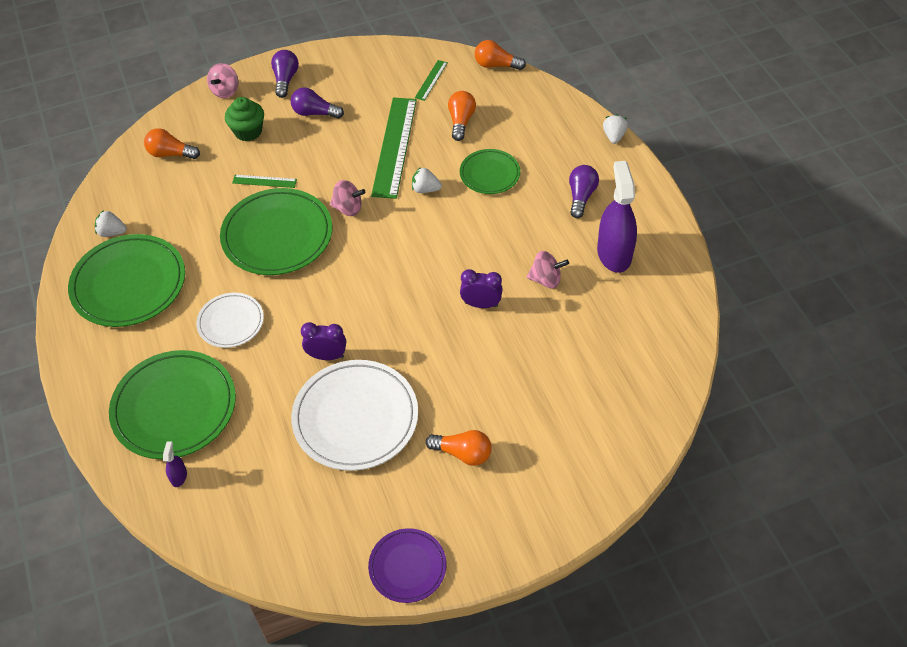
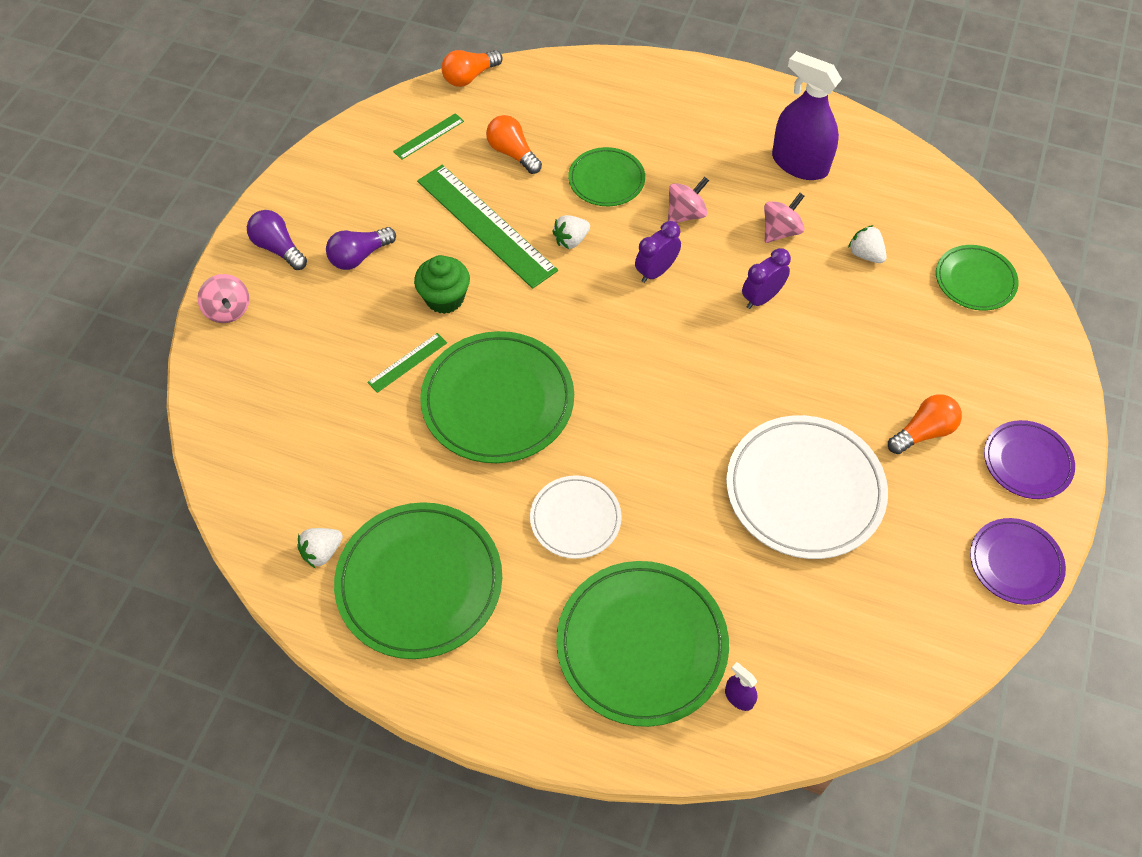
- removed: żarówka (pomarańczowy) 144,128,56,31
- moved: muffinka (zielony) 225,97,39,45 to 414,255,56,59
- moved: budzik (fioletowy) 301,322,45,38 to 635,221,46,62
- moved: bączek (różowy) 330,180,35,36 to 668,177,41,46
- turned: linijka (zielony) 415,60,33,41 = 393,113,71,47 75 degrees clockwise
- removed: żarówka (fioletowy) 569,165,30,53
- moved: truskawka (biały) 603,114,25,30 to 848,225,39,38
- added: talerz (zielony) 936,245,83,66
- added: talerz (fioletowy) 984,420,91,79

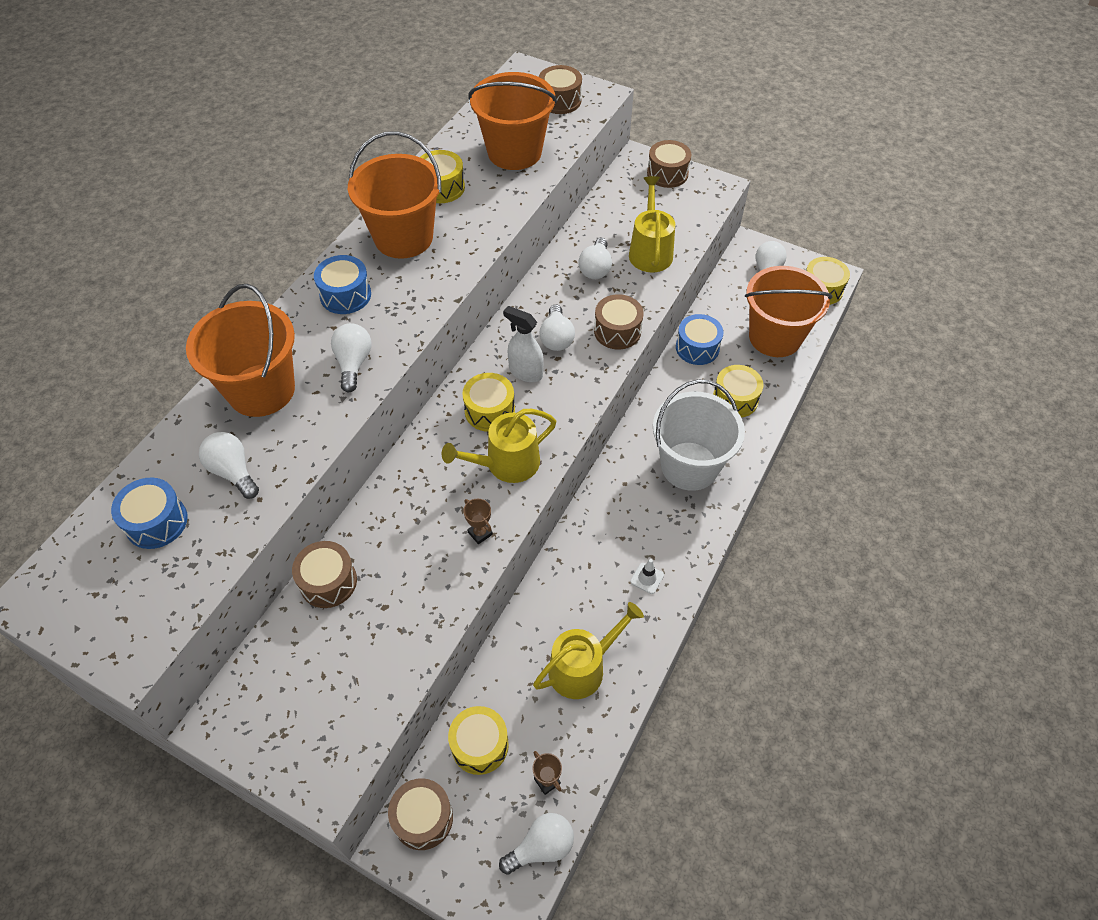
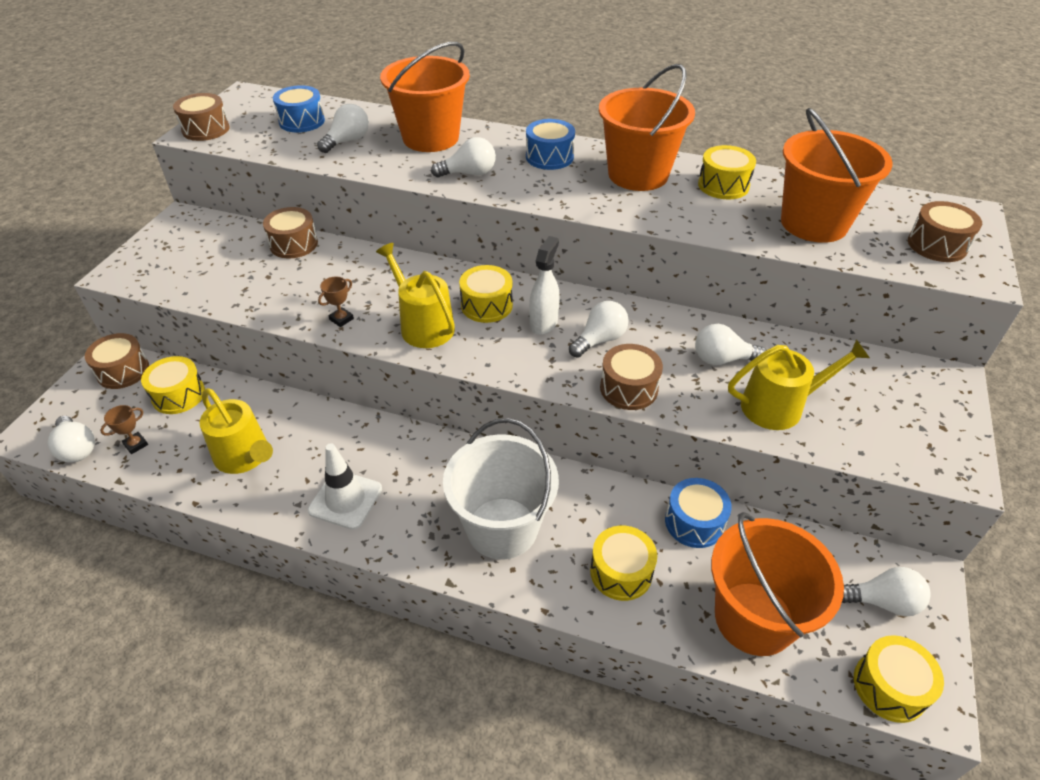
- turned: żarówka (biały) 539,304,36,47 = 569,301,60,57 150 degrees clockwise
- resized: pachołek (biały) 630,559,34,35 = 308,443,74,87 x1.94
- moved: bęben (brązowy) 647,140,45,48 to 173,93,57,48

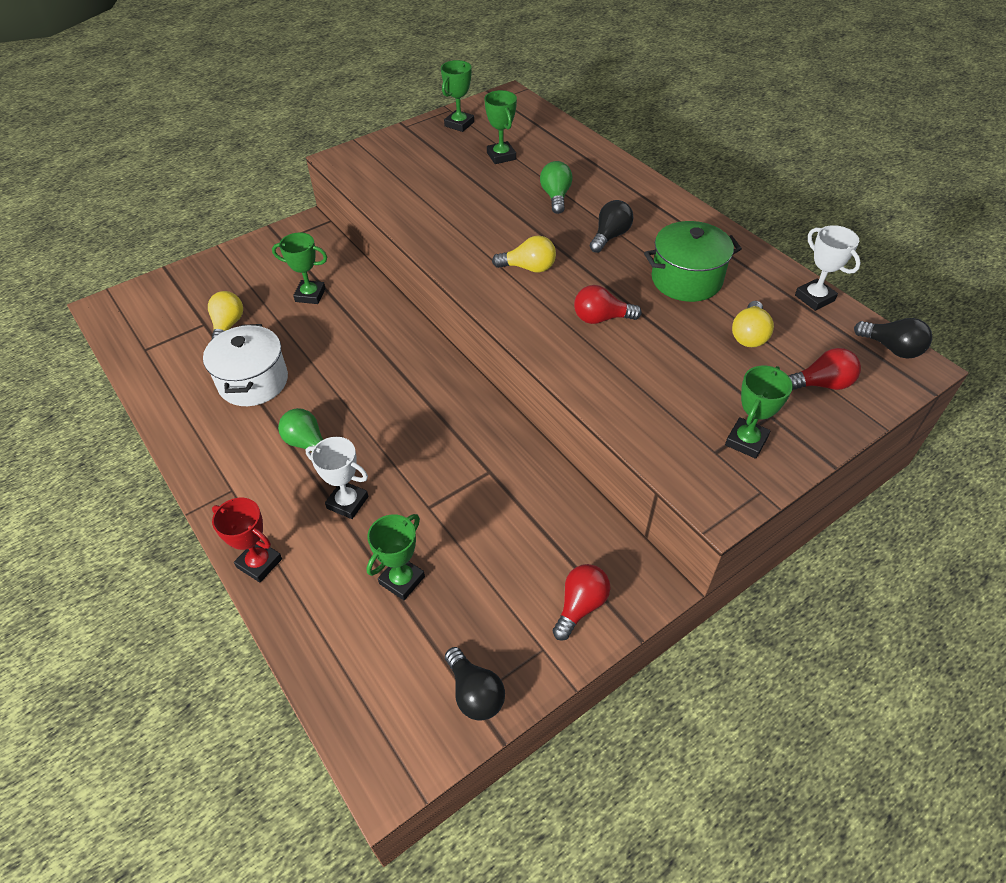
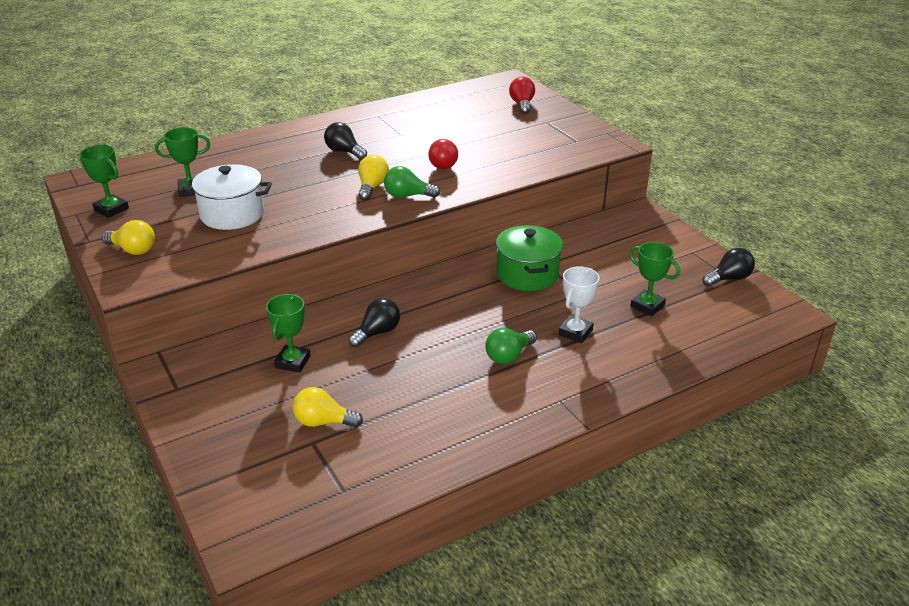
- moved: garnek (biały) 203,324,85,82 to 183,164,89,66
- removed: puchar (czerwony) 212,498,70,85
- moved: żarówka (zielony) 540,161,33,53 to 384,166,56,32
- removed: żarówka (czerwony) 553,564,58,77
- moved: garnek (zielony) 644,221,98,81 to 496,225,67,66
- removed: puchar (zielony) 725,366,68,93
- moved: żarówka (żółty) 732,301,42,46 to 102,220,53,35
- removed: puchar (biały) 795,225,66,86
- moved: żarówka (czarny) 854,318,78,41 to 348,298,52,50

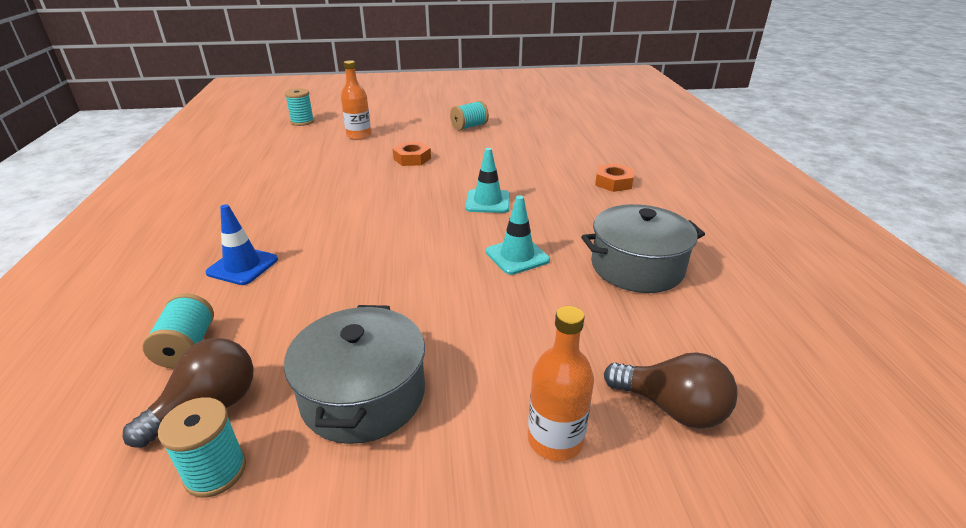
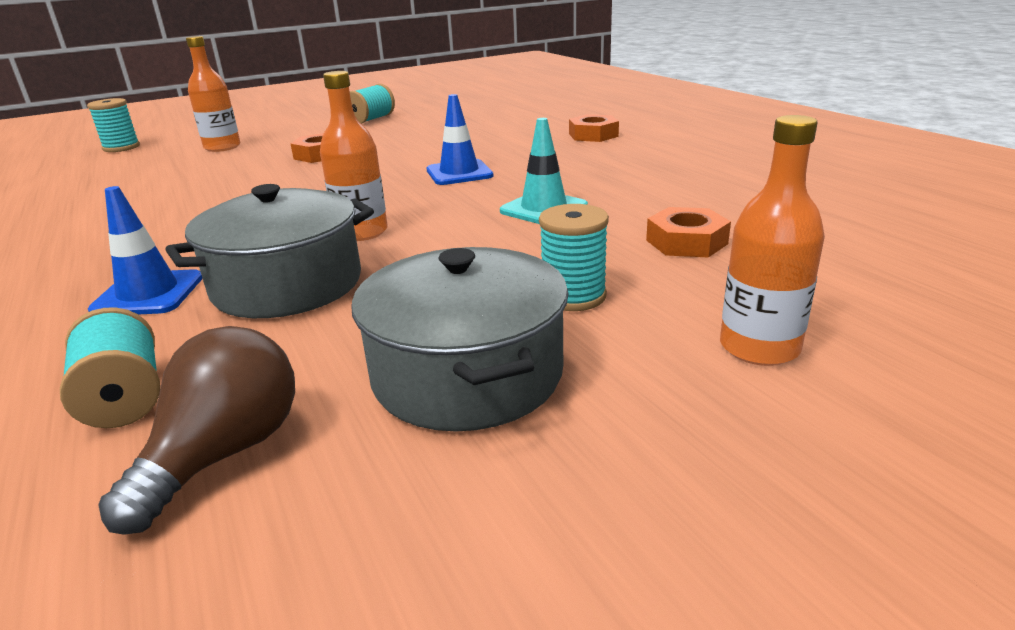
- moved: szpulka (turkusowy) 158,397,88,101 to 539,204,70,107
- recoloured: pachołek (turkusowy) 465,148,45,65 to pachołek (niebieski) 426,94,68,91
- moved: garnek (szary) 581,204,124,89 to 165,184,209,134
- removed: żarówka (brązowy) 604,352,133,77
- added: butelka (pomarańczowy) 320,71,68,170
- added: nakrętka (pomarańczowy) 646,207,85,51

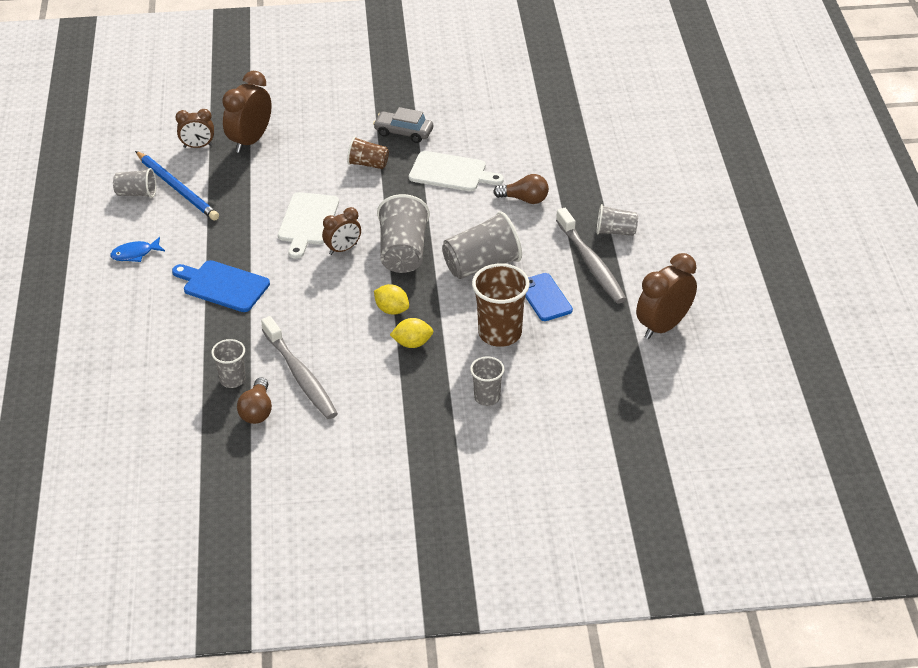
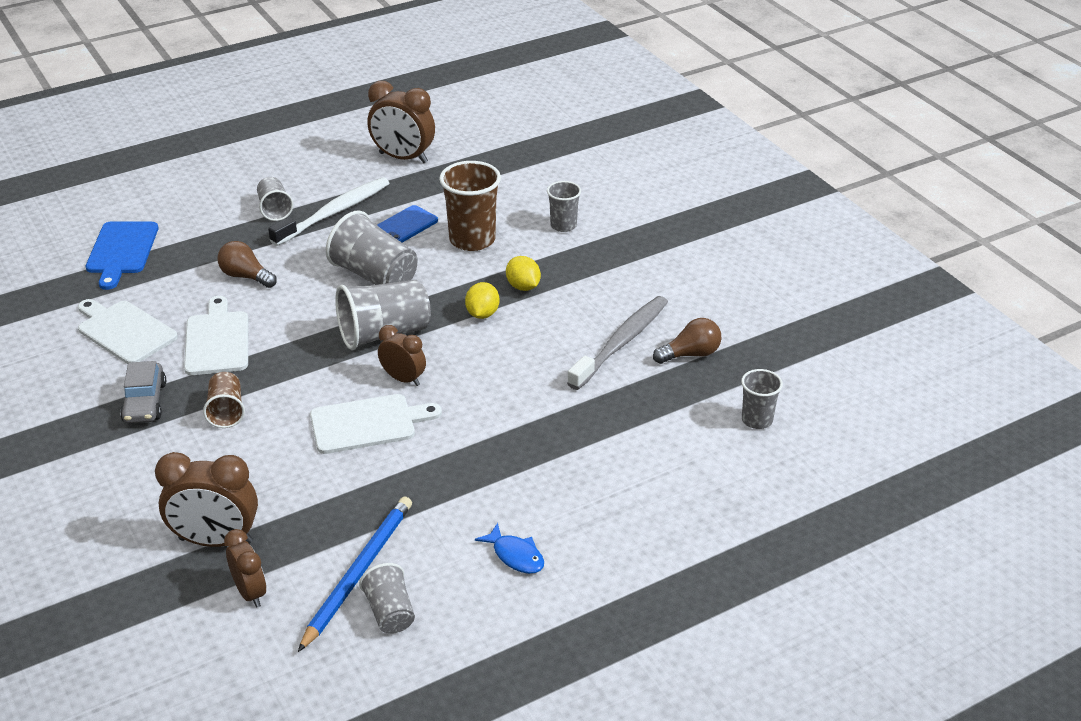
- moved: deska do krojenia (niebieski) 172,260,98,52 to 86,221,72,69
- moved: szklanka (szary) 211,339,35,49 to 741,369,42,60
- turned: żarówka (brązowy) 493,174,56,30 = 217,241,60,47 45 degrees counterclockwise
- recoloured: szczoteczka do zębów (szary) 556,208,70,96 to szczoteczka do zębów (biały) 268,177,121,69
- added: deska do krojenia (biały) 78,299,100,65

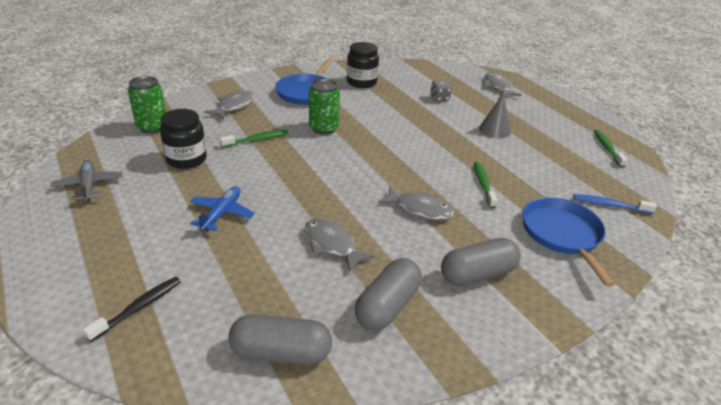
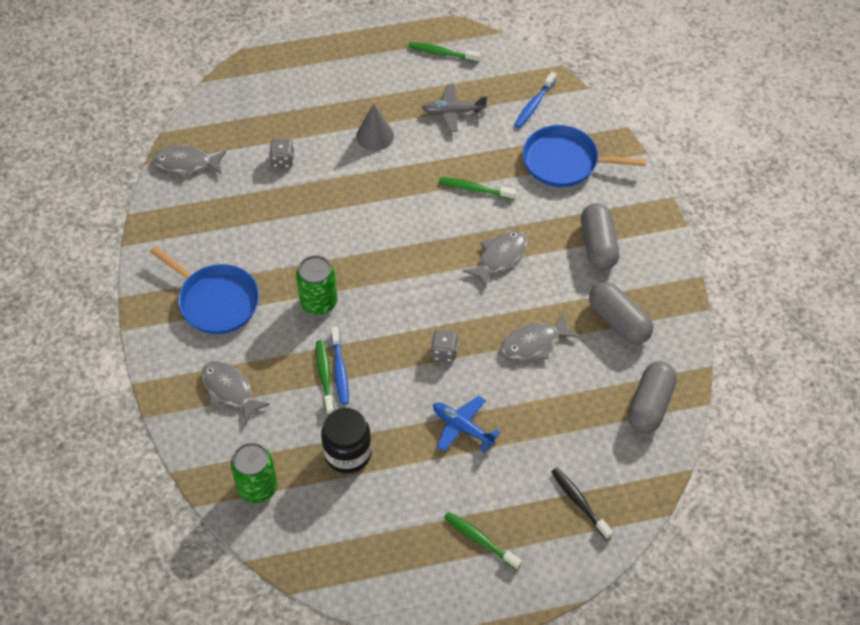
- moved: samolot (szary) 51,160,72,41 to 422,84,65,48
- removed: słoik (czarny) 347,42,32,46
- moved: ryba (szary) 484,72,38,25 to 153,145,73,34
- added: szczoteczka do zębów (niebieski) 331,327,18,78
- added: kostka do gry (szary) 431,330,27,32
- added: szczoteczka do zębów (zielony) 444,512,78,58

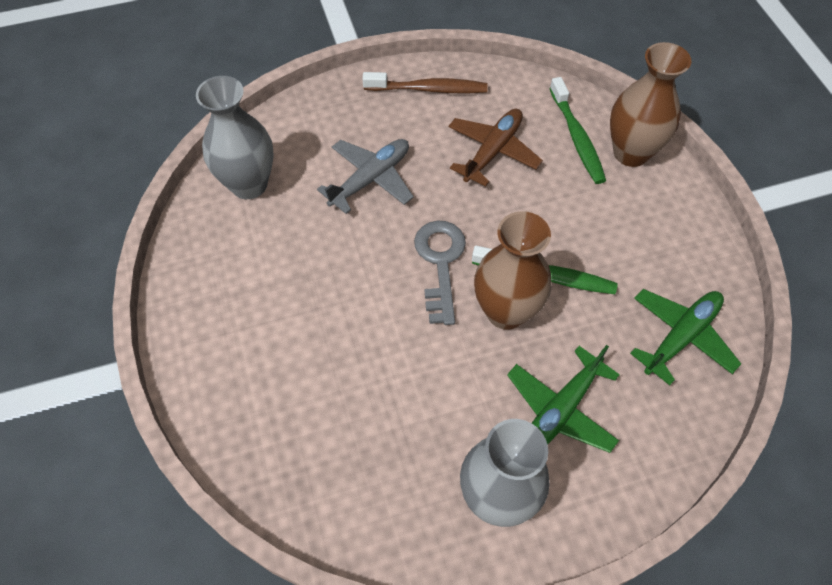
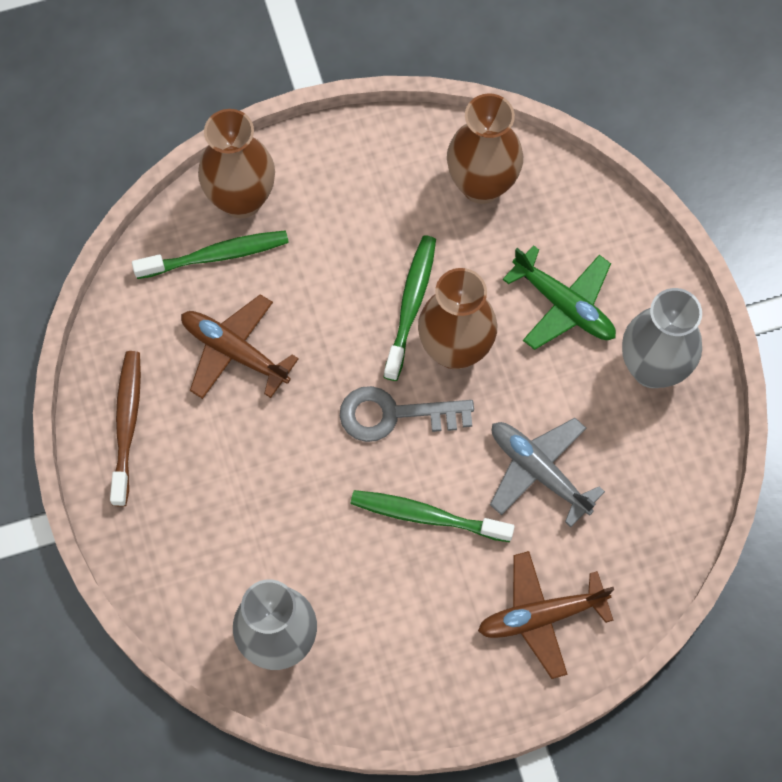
- moved: samolot (szary) 317,139,97,75 to 490,418,115,109
- replaced: samolot (zielony) 630,289,111,96 to wazon (brązowy) 447,93,76,111
- added: szczoteczka do zębów (zielony) 350,490,165,52
- added: samolot (brązowy) 478,551,136,128

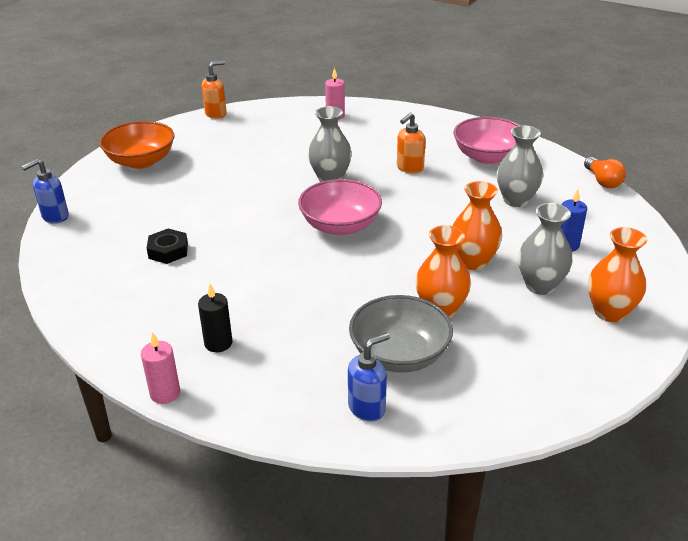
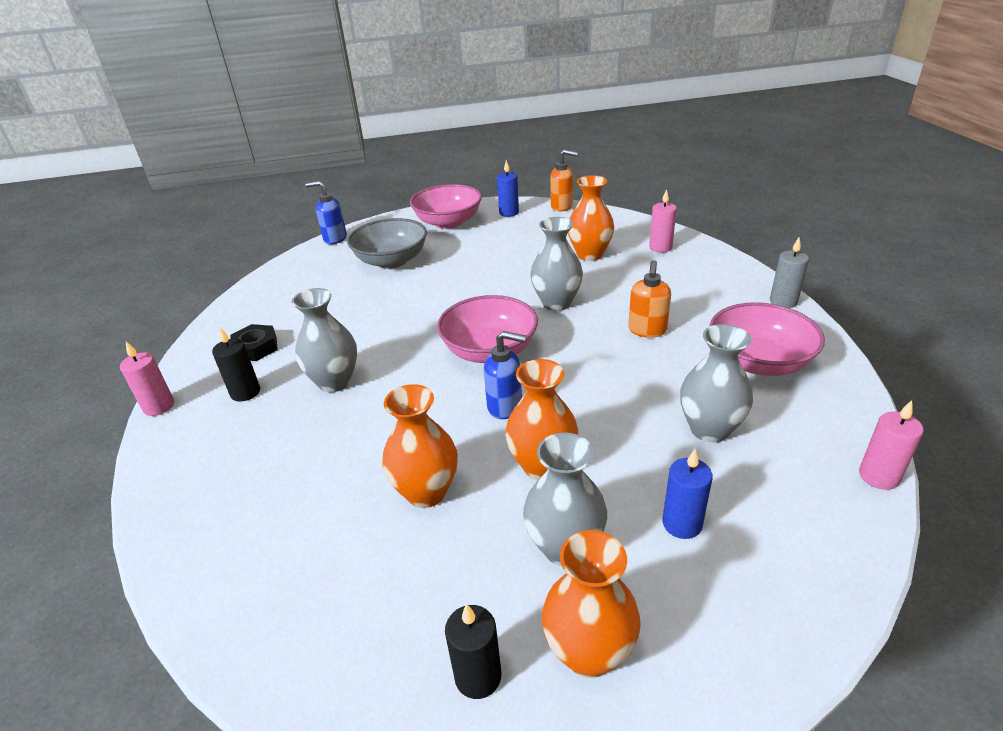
- recoloured: miska (pomarańczowy) 99,121,75,48 to miska (różowy) 410,184,72,45
- moved: nakrętka (czarny) 147,228,41,36 to 230,324,48,37
- moved: dozownik mydła (niebieski) 348,333,42,89 to 484,331,42,88
- moved: miska (szary) 349,295,104,78 to 347,218,80,51
- turned: dozownik mydła (pomarańczowy) 397,113,29,61 = 628,260,43,78 75 degrees counterclockwise
- replaced: żarówka (pomarańczowy) 584,157,42,31 to świeca (różowy) 859,400,65,90
- added: wazon (szary) 292,288,65,104
- added: świeca (czarny) 445,604,56,95
- added: świeca (niebieski) 497,160,22,57
- added: wazon (pomarańczowy) 568,175,46,86
- added: świeca (szary) 770,237,39,71

